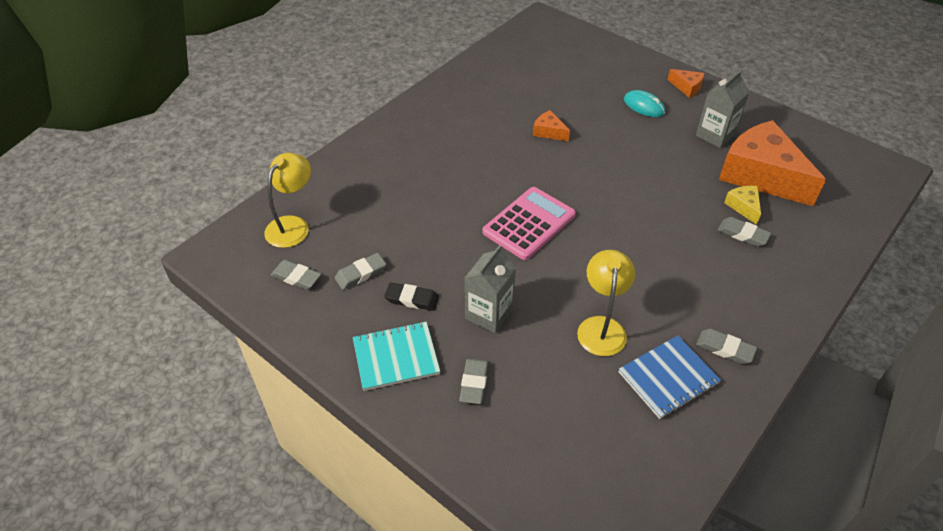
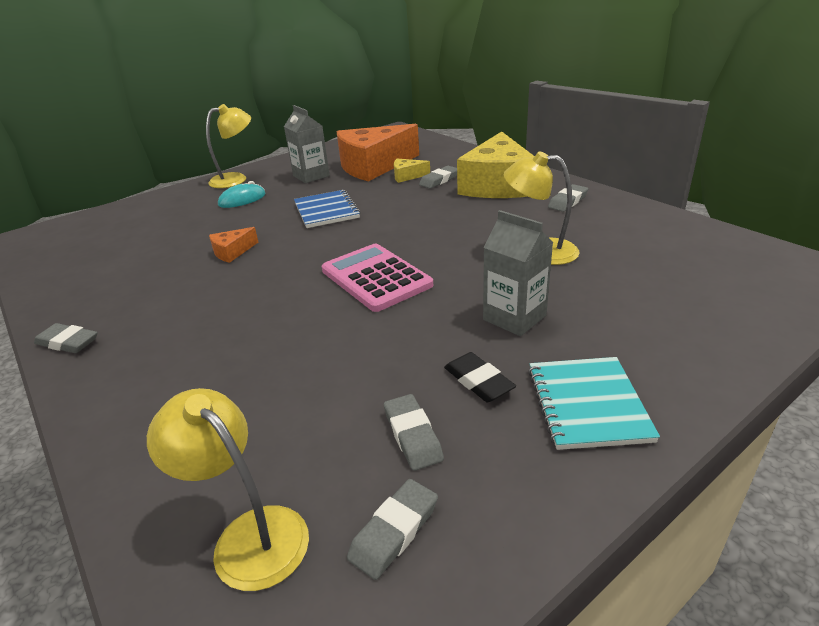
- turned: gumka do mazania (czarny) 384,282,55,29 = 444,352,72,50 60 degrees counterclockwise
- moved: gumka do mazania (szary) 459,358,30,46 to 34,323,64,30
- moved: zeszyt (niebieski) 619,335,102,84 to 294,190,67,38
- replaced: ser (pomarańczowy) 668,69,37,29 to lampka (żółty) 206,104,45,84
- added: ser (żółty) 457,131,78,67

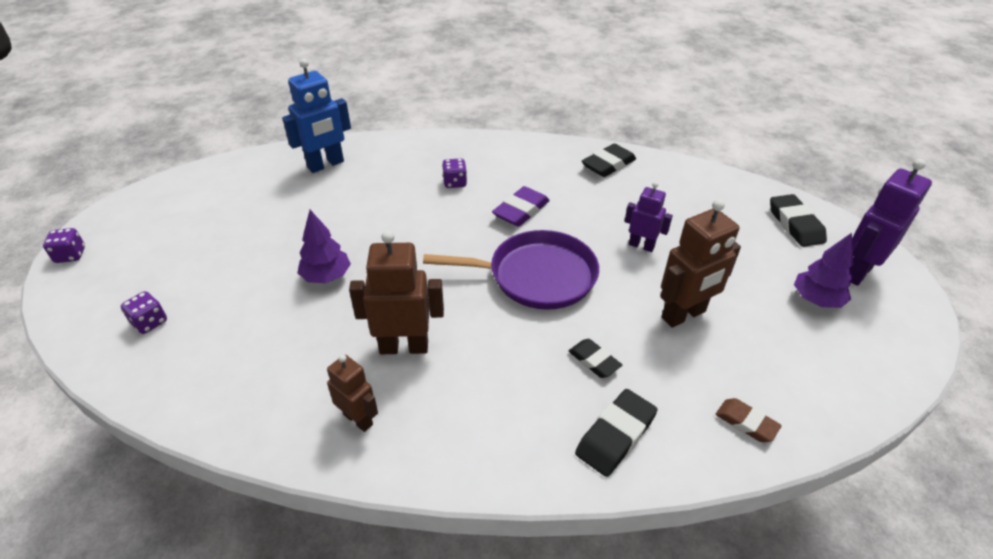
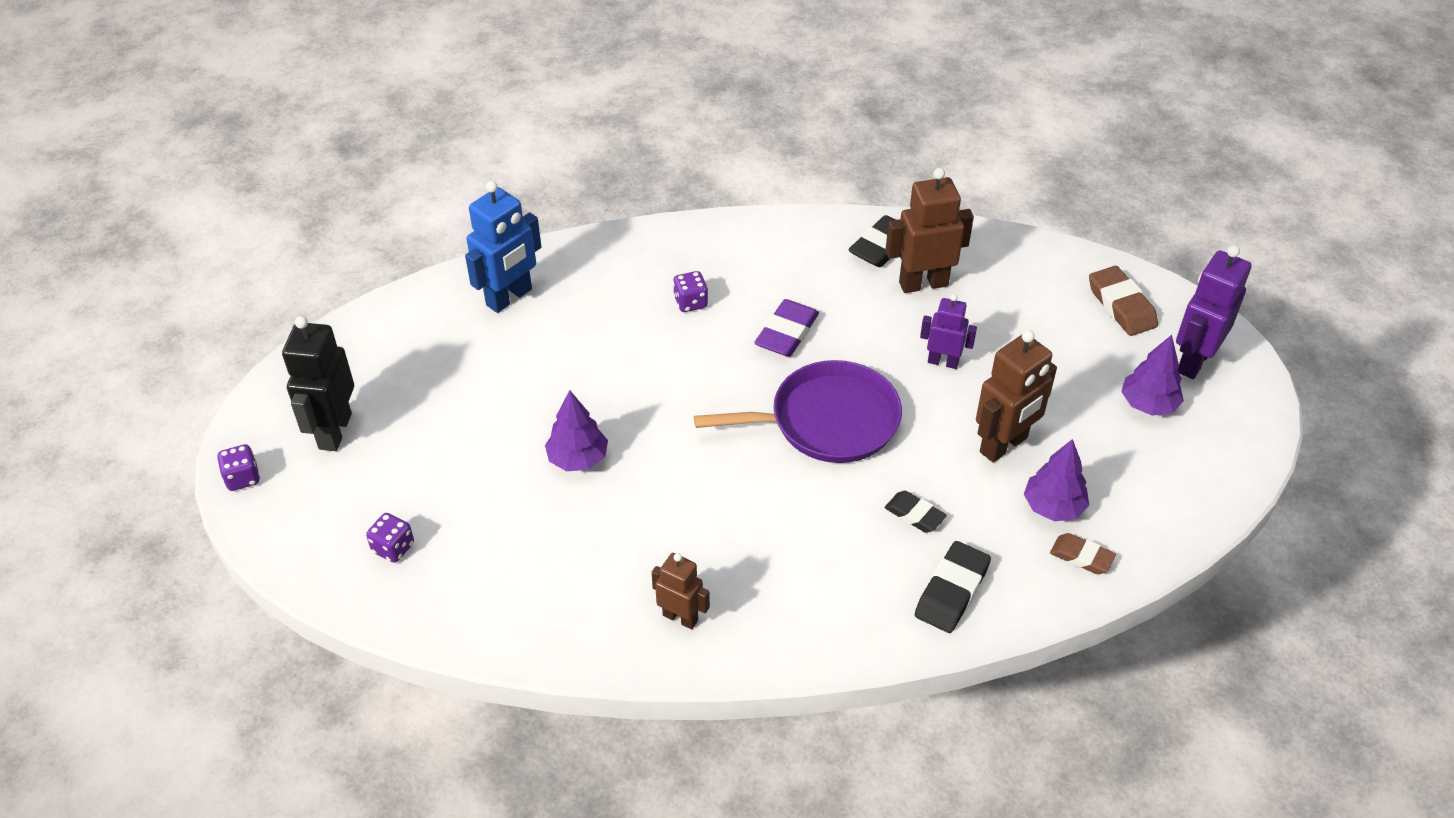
- moved: robot (brązowy) 349,230,95,124 to 885,168,89,125
- recoloured: gumka do mazania (czarny) 770,194,57,53 to gumka do mazania (brązowy) 1089,266,69,70
- added: robot (czarny) 282,316,72,135
- added: drzewko (fioletowy) 1024,439,65,82

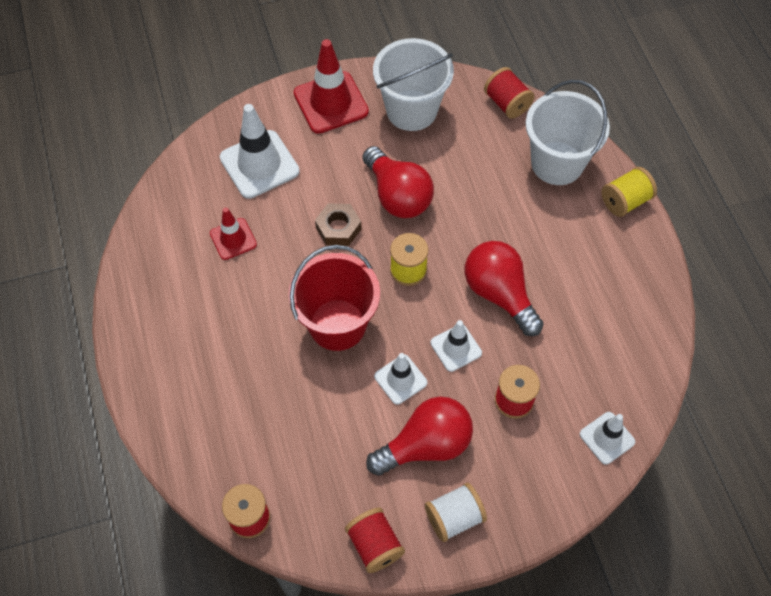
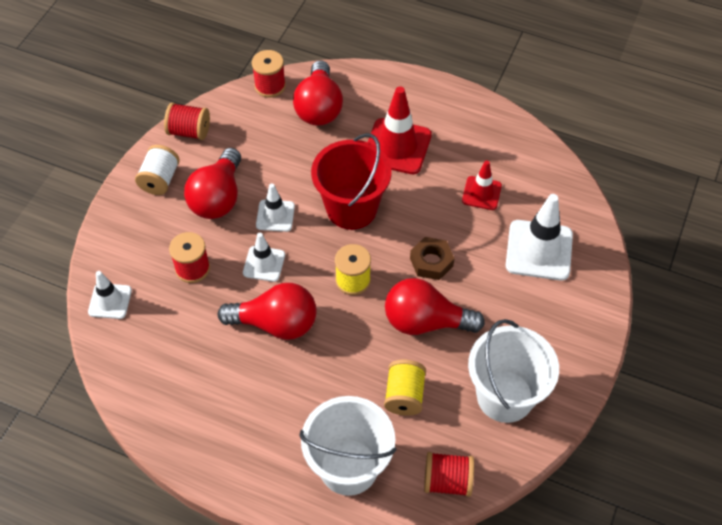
- moved: pachołek (czerwony) 294,39,75,95 to 368,86,64,88
- moved: szpulka (żółty) 601,167,56,50 to 384,360,42,56
- added: żarówka (czerwony) 293,60,50,66

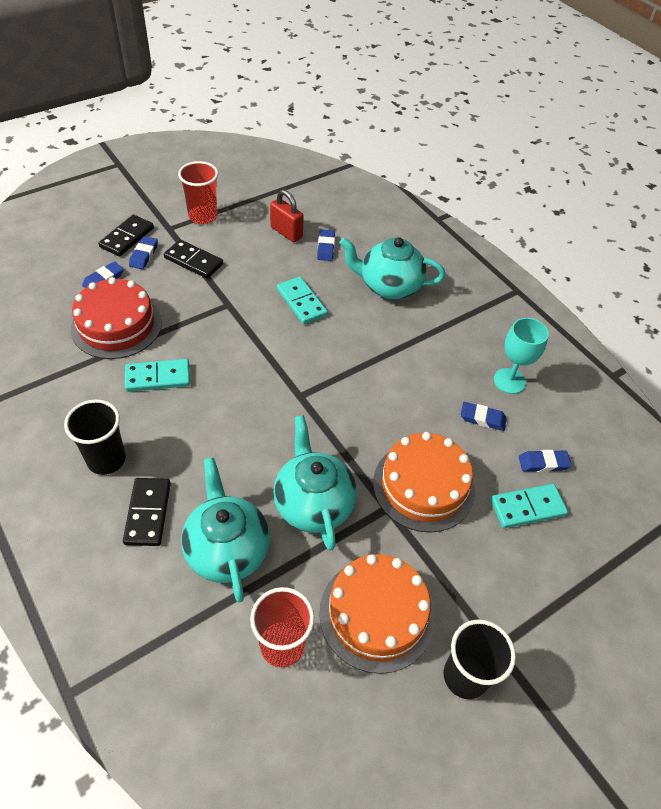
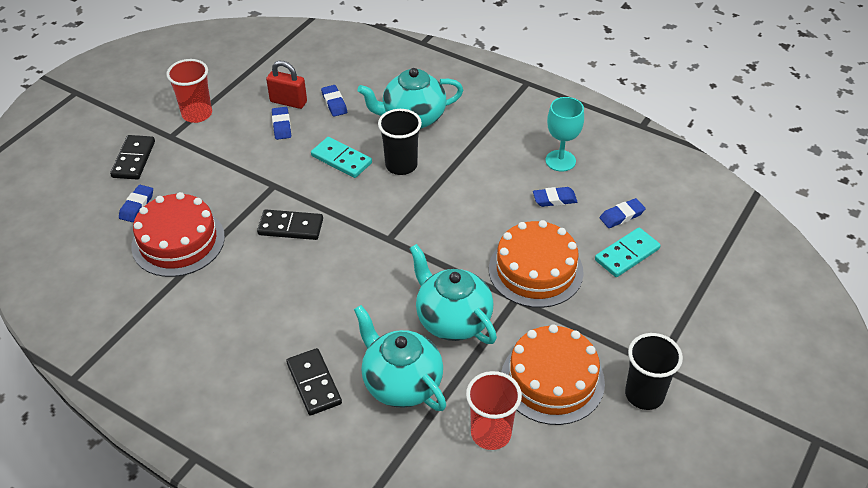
- moved: szklanka (czarny) 64,399,62,76 to 378,109,44,66
- removed: kostka domina (turkusowy) 125,359,65,33
- moved: gumka do mazania (niebieski) 129,236,29,33 to 272,107,19,33
- moved: kostka domina (czarny) 164,240,59,39 to 257,209,66,31

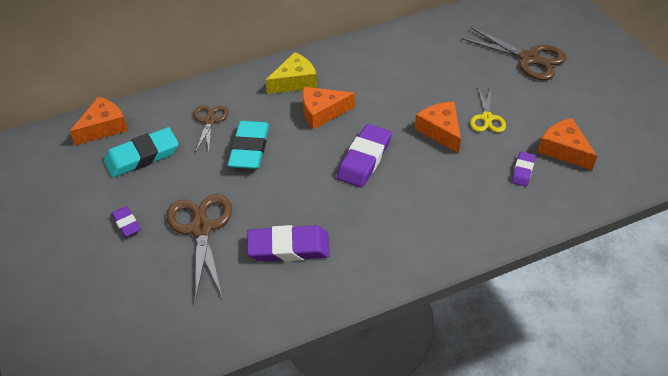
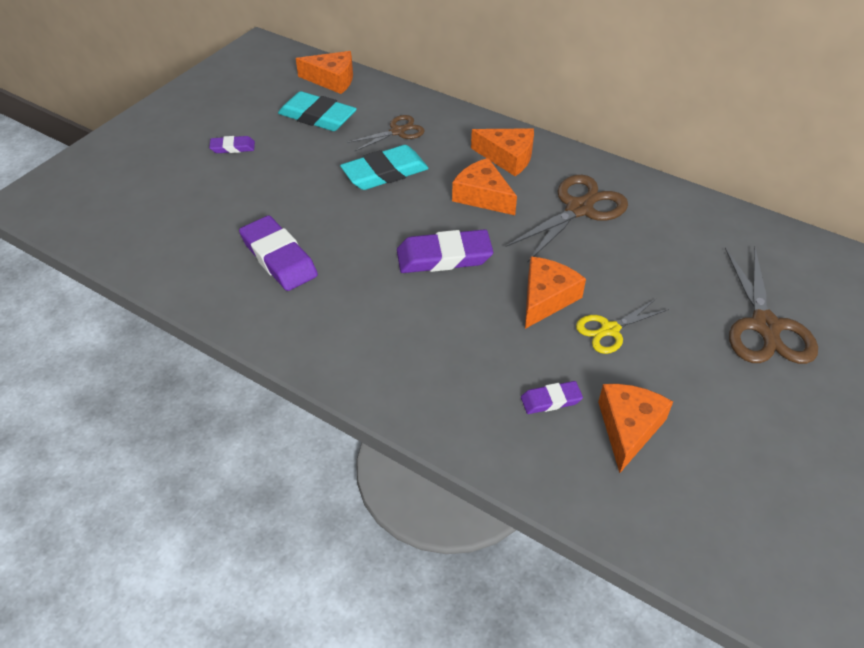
- turned: gumka do mazania (fioletowy) 111,206,30,31 = 209,136,46,17 60 degrees clockwise
- moved: nożyczki (brązowy) 167,194,65,108 to 505,175,123,88
- recoloured: ser (żółty) 266,52,51,42 to ser (pomarańczowy) 471,128,63,48

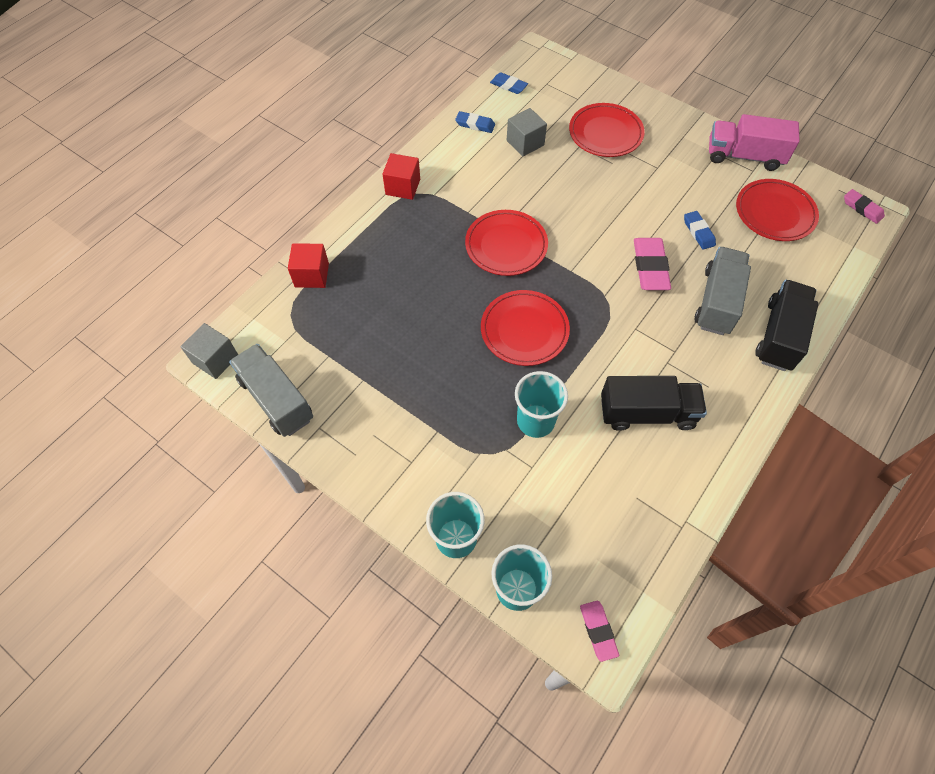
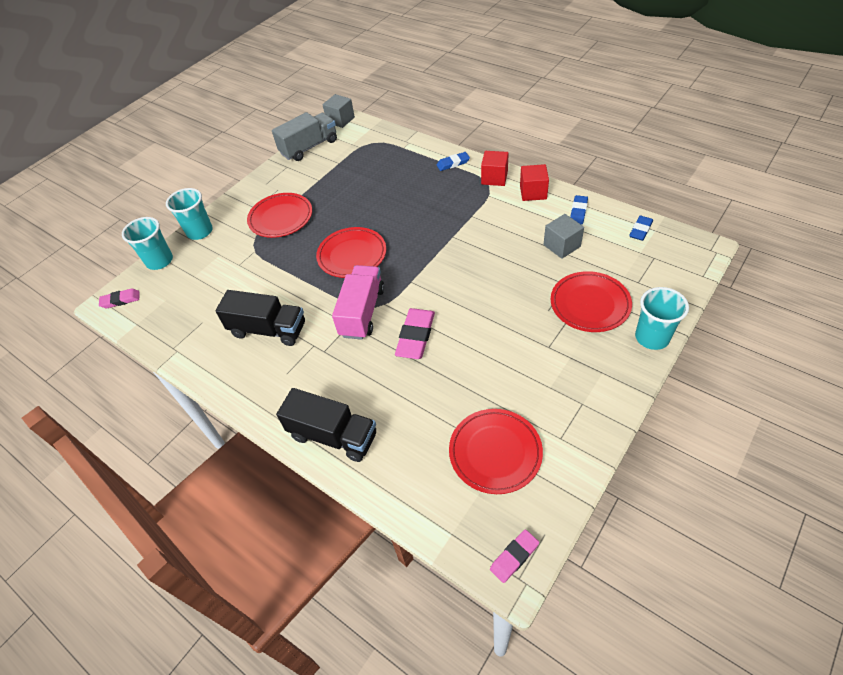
- moved: sześcian (czerwony) 288,243,41,45 to 520,164,29,37
- moved: talerz (czerwony) 465,210,83,66 to 247,193,65,45
- moved: szklanka (turkusowy) 515,371,53,67 to 635,287,54,63
- turned: ciężarówka (czarny) 601,376,106,55 = 215,290,90,56 75 degrees counterclockwise
- turned: gumka do mazania (różowy) 634,238,37,52 = 395,308,40,51 75 degrees counterclockwise
- moved: gumka do mazania (niebieski) 684,211,32,39 to 437,152,33,19
- removed: ciężarówka (szary) 694,247,57,88
- moved: ciężarówka (różowy) 709,114,91,57 to 332,265,53,75

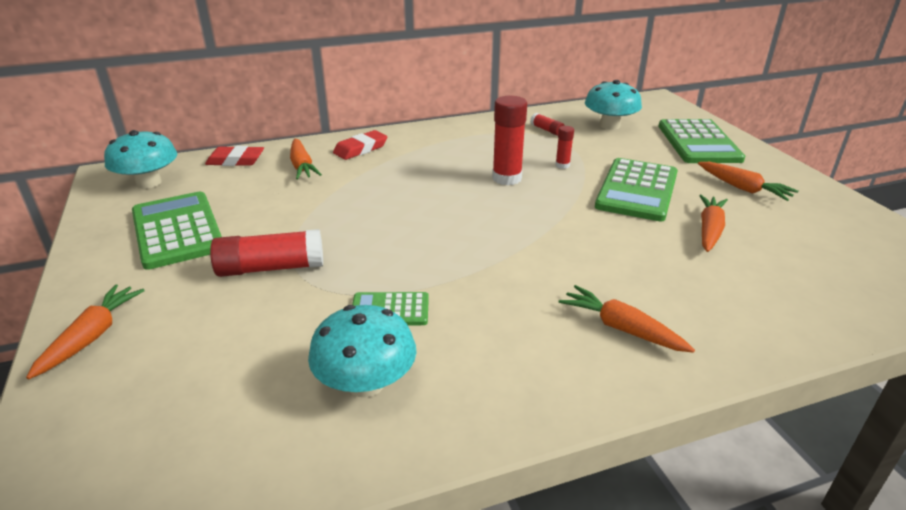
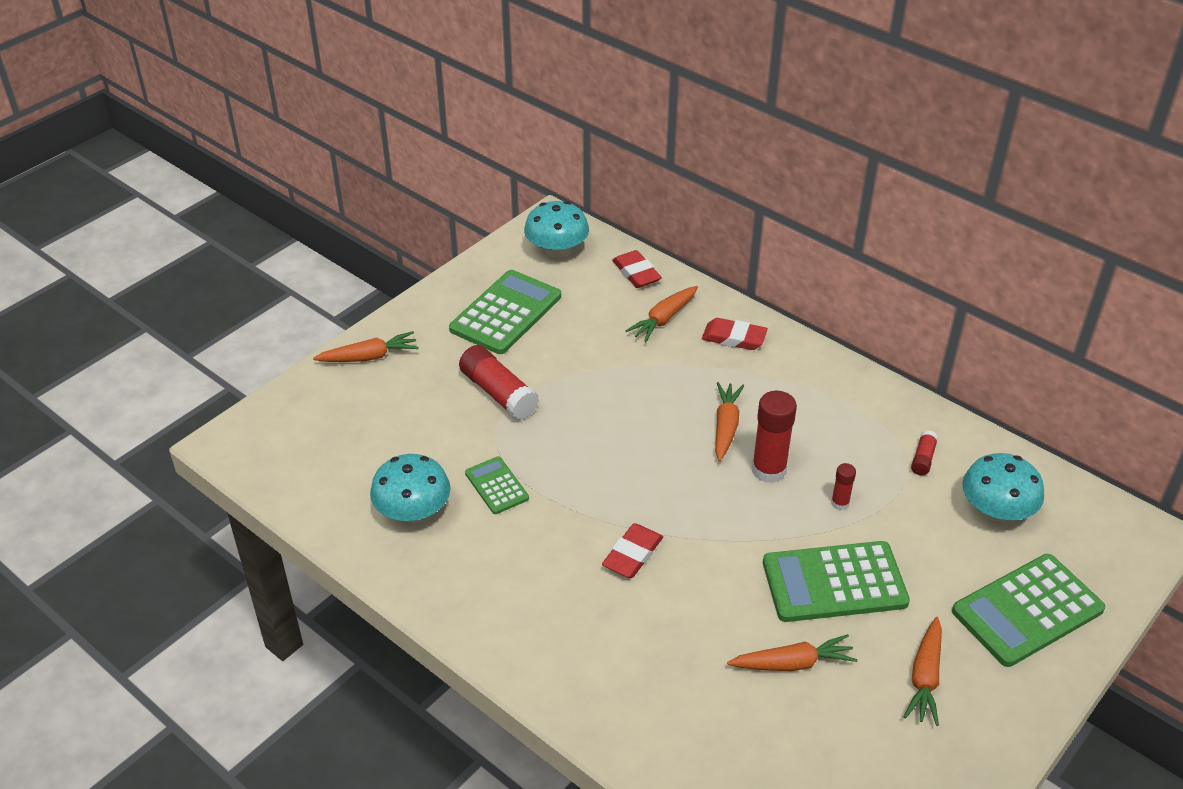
- moved: marchewka (pomarańczowy) 559,285,136,68 to 715,382,29,79
- added: gumka do mazania (czerwony) 602,523,61,55

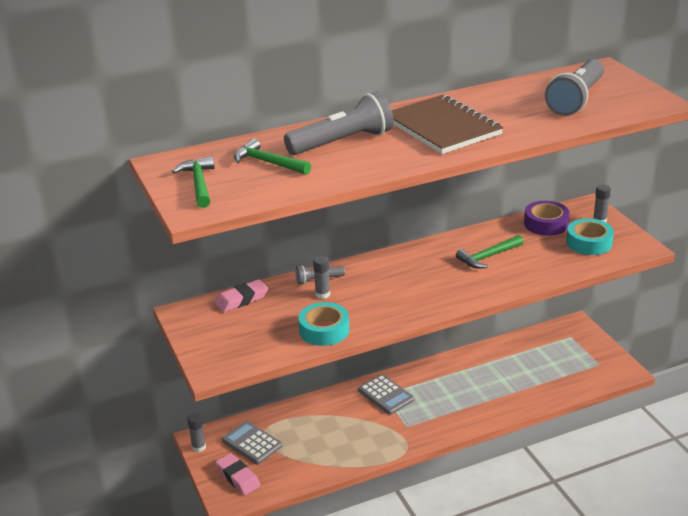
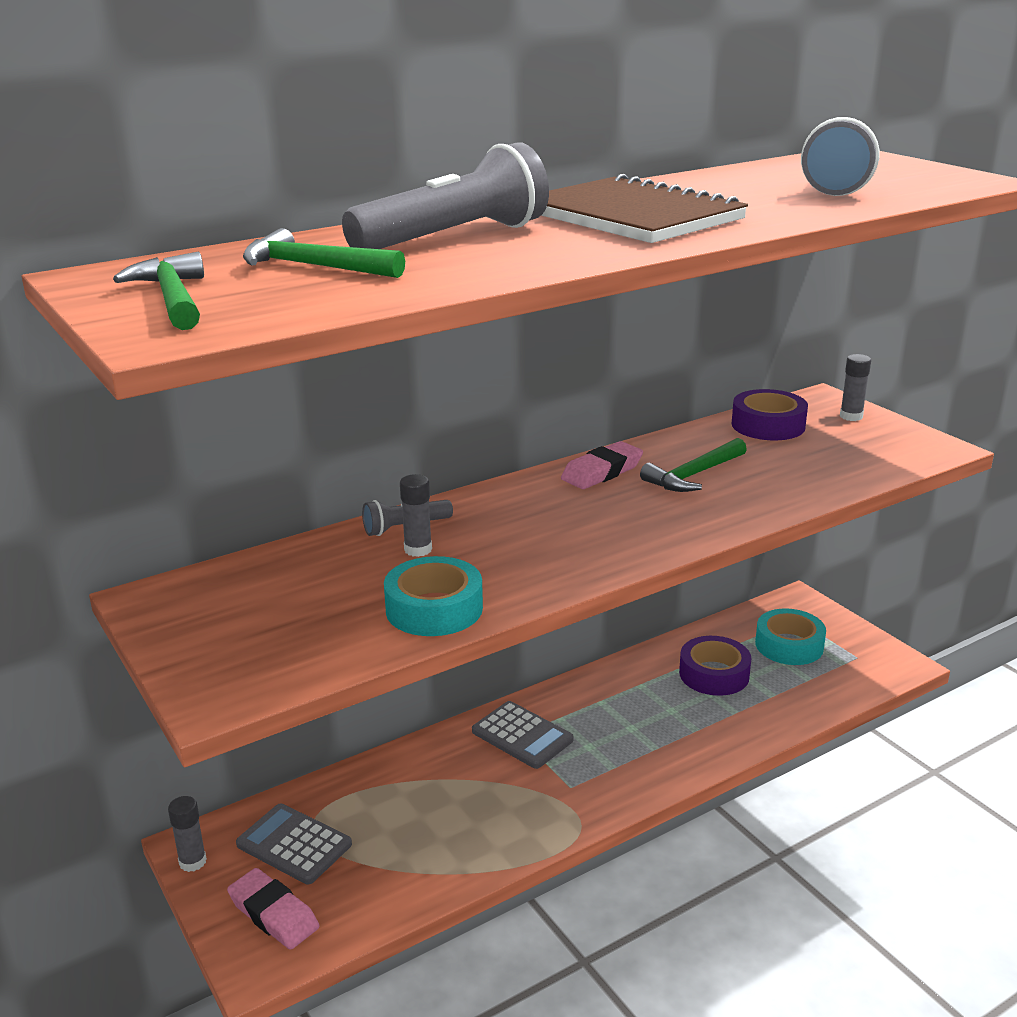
- moved: gumka do mazania (różowy) 215,279,53,33 to 561,441,82,48
- moved: taśma klejąca (turkusowy) 566,218,48,37 to 755,608,71,57
- added: taśma klejąca (fioletowy) 679,636,72,60

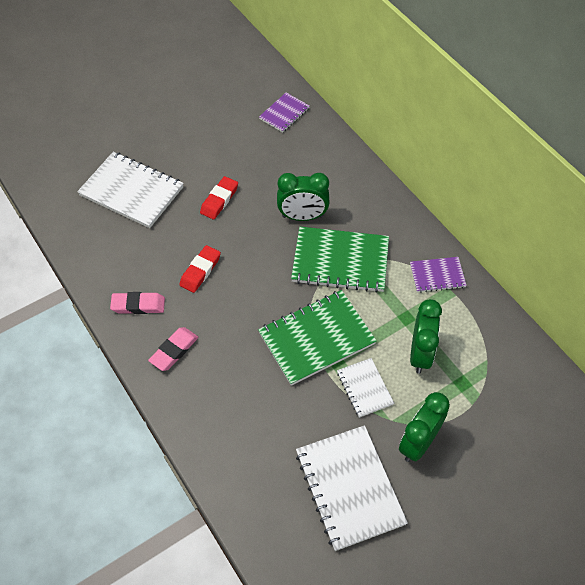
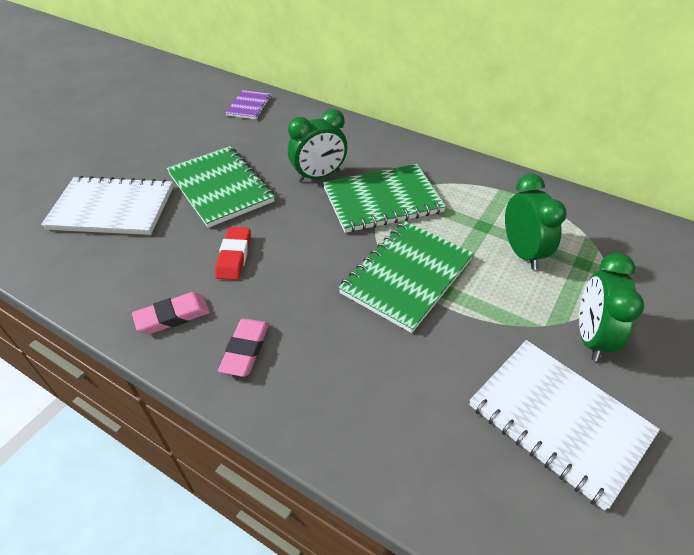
- replaced: gumka do mazania (czerwony) 200,176,38,44 to zeszyt (zielony) 167,146,108,82
- removed: zeszyt (biały) 337,358,57,60
- removed: zeszyt (fioletowy) 410,257,57,36

